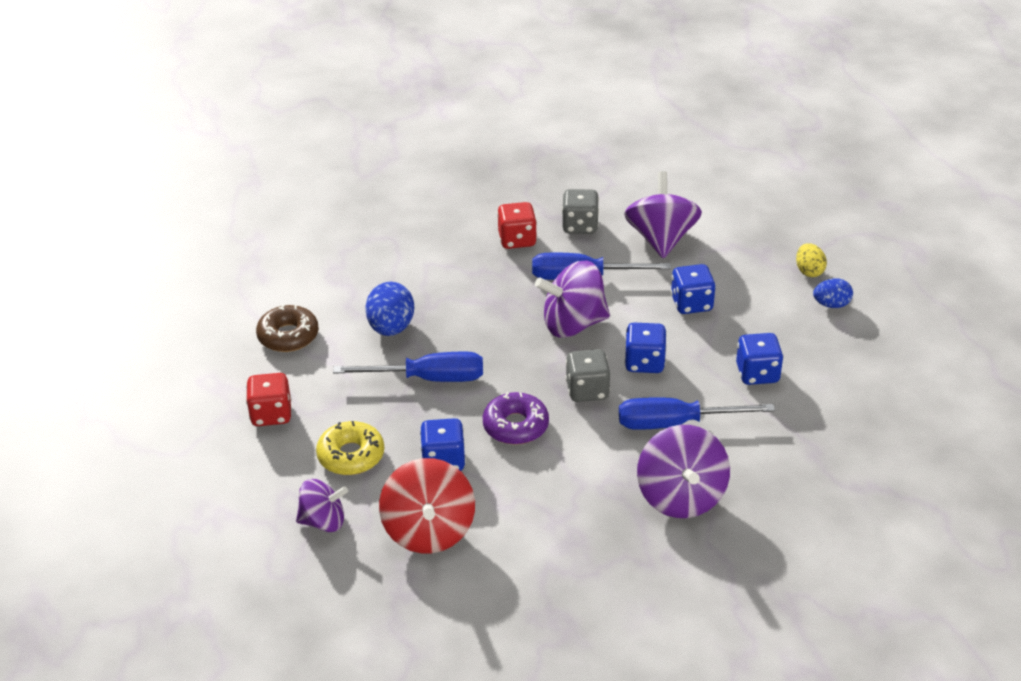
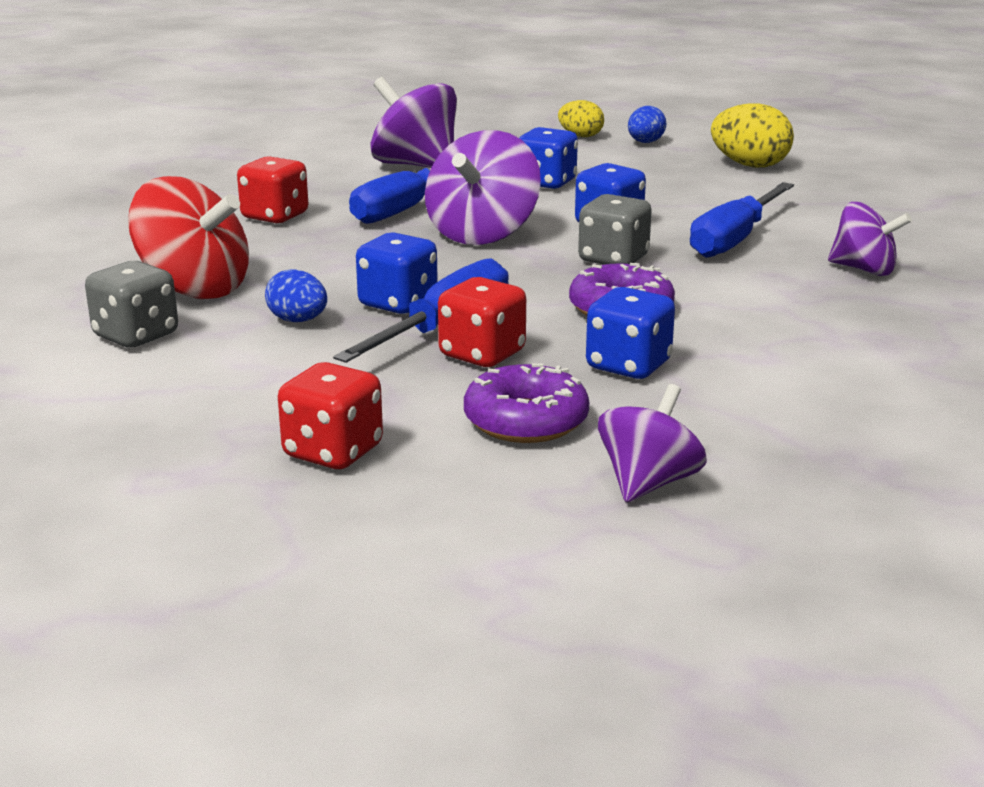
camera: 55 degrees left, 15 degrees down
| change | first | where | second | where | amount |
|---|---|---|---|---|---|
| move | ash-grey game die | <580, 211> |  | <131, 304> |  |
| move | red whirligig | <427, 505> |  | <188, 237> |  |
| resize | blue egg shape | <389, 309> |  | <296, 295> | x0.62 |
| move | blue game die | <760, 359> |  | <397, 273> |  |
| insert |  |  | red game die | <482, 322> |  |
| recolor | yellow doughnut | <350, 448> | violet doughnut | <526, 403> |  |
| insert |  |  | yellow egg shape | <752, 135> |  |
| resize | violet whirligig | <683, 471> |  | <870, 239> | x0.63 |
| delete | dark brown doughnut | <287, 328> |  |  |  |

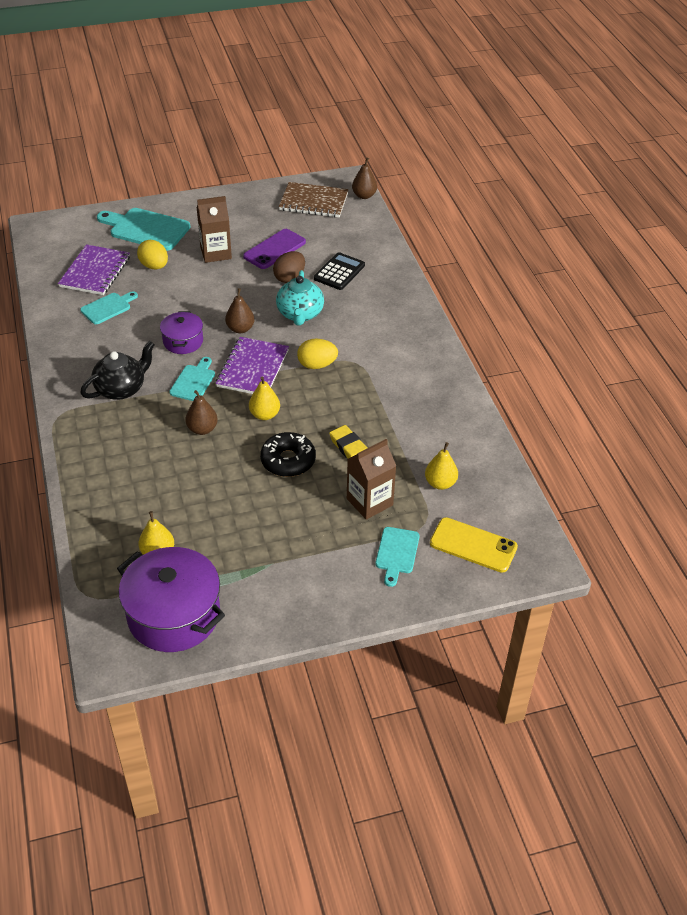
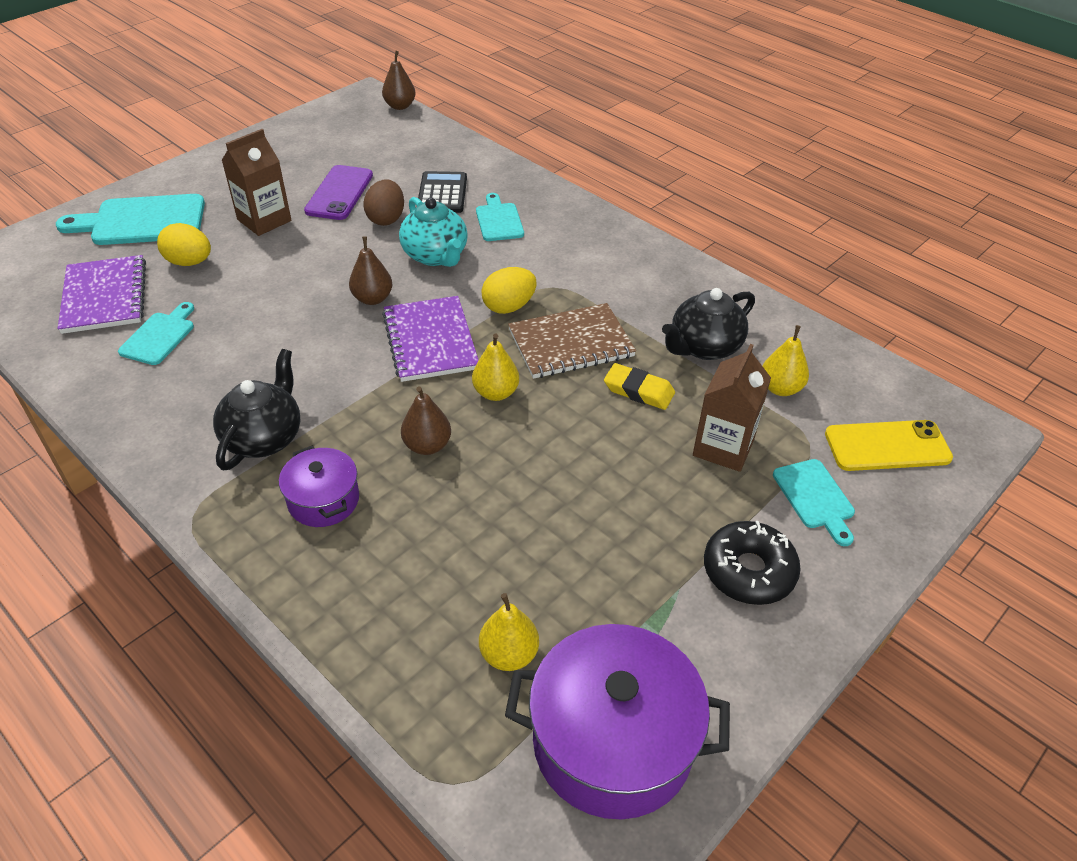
camera: 30 degrees left, 0 degrees up
| change | first | where | second | where | amount |
|---|---|---|---|---|---|
| move | violet stockpot | <181, 332> |  | <319, 486> |  |
| move | aqua bread board | <192, 379> |  | <500, 217> |  |
| move | dark brown notepad | <313, 199> |  | <572, 341> |  |
| insert |  |  | black teapot | <708, 324> |  |
| move | black doughnut | <288, 454> |  | <752, 563> |  |

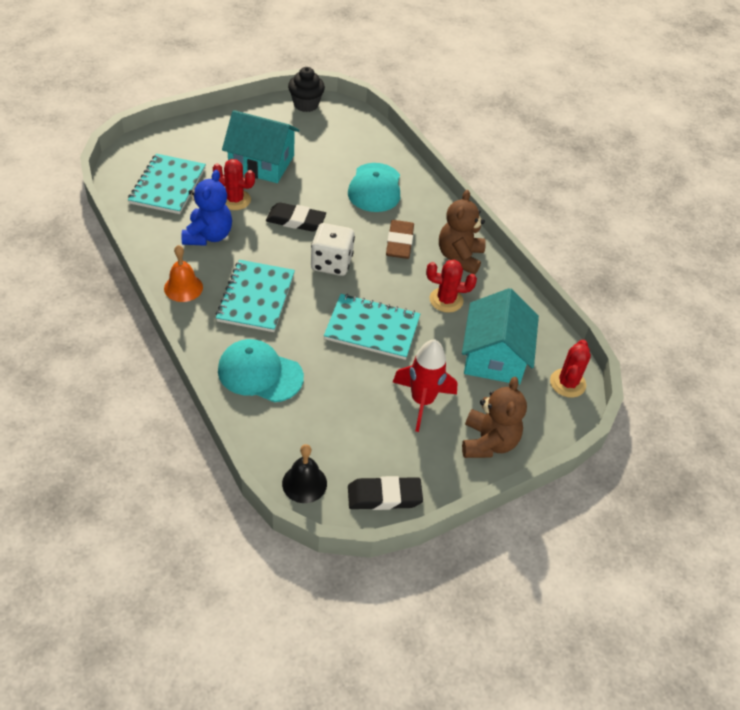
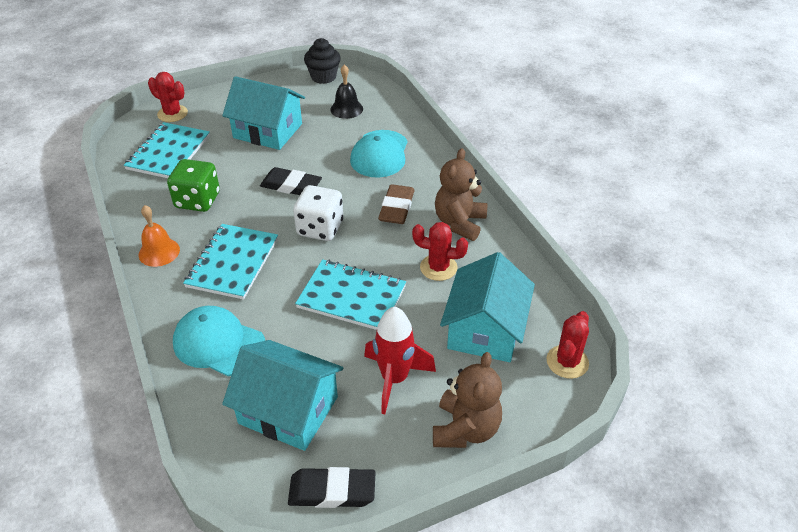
camera: 10 degrees right, 5 degrees down
| change | first | where | second | where | amount |
|---|---|---|---|---|---|
| move | red cactus | <234, 184> |  | <168, 97> |  |
| replace | blue stuffed bear | <207, 208> | emerald game die | <193, 185> |  |
| insert |  |  | aqua house | <282, 395> |  |
| move | black hand bell | <304, 473> |  | <346, 91> |  |

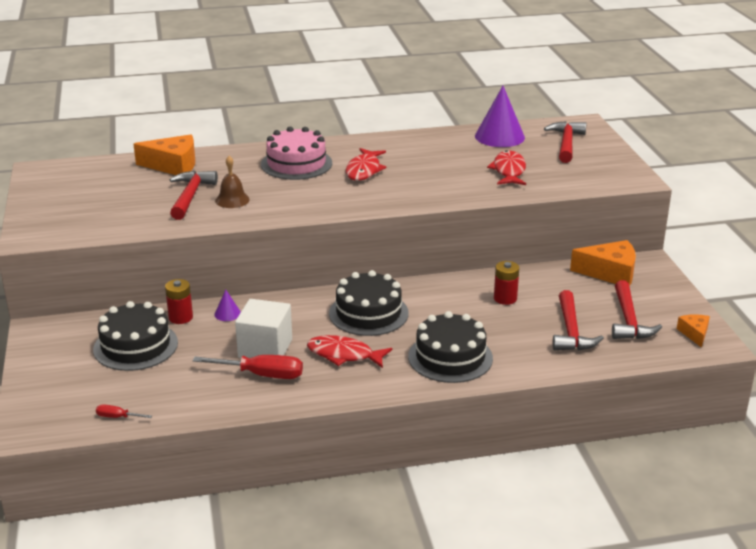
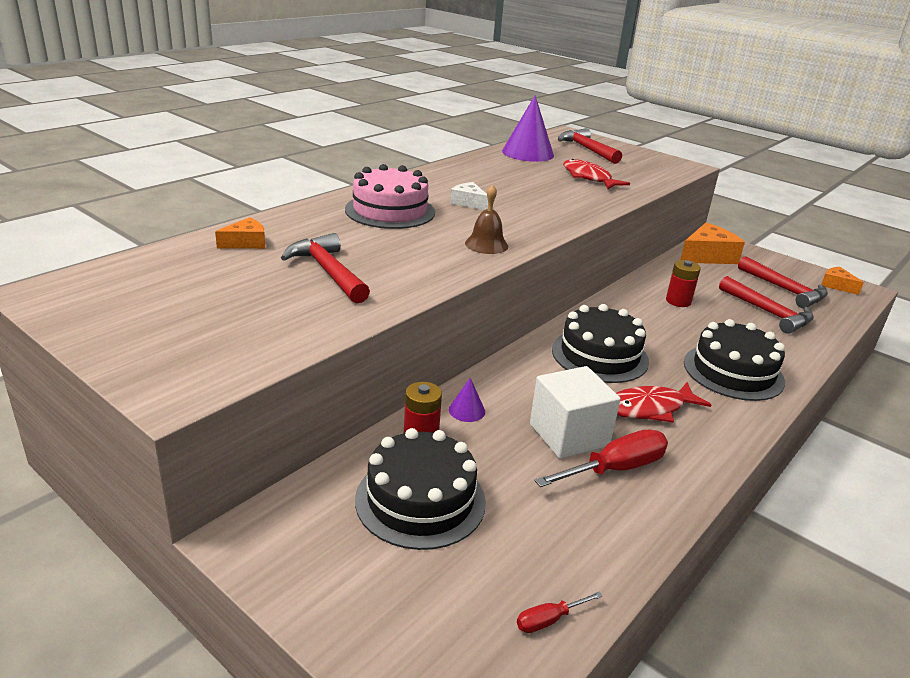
camera: 40 degrees left, 0 degrees up
| change | first | where | second | where | amount |
|---|---|---|---|---|---|
| resize | orange-coloured cheese | <164, 154> |  | <240, 233> | x0.55 |
| replace | red fish | <366, 164> | pure white cheese | <469, 196> |  |
| move | dark brown hand bell | <232, 182> |  | <486, 219> |  |

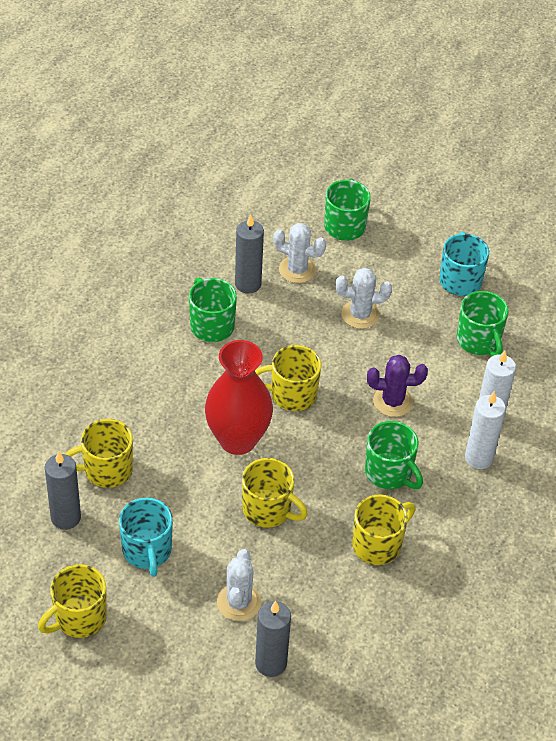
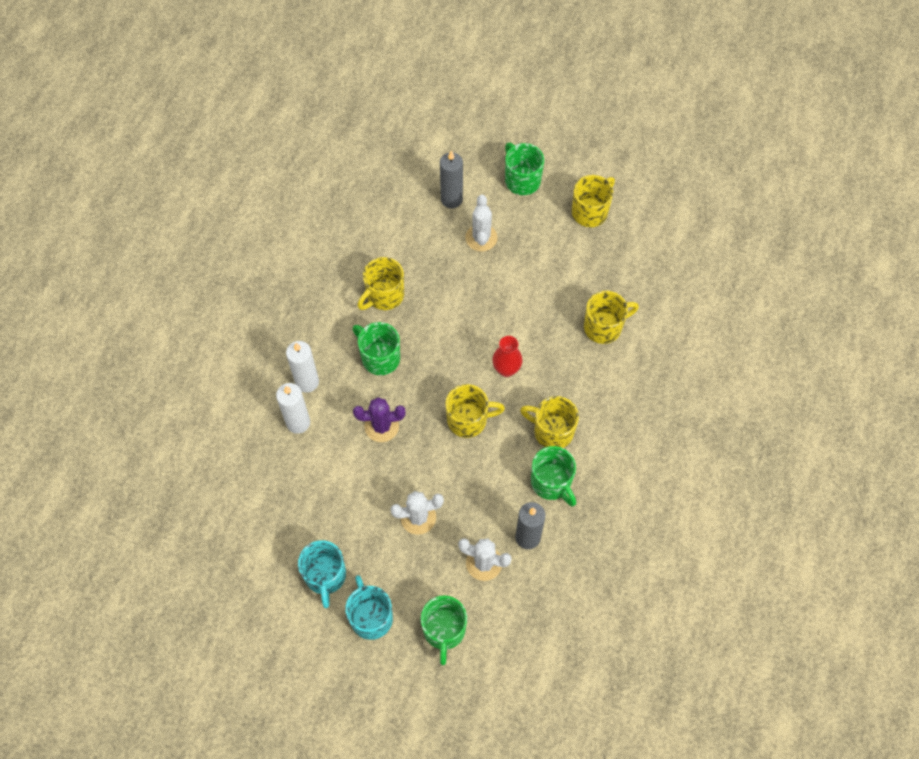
camera: 175 degrees right, 15 degrees up
| change | first | where | second | where | amount |
|---|---|---|---|---|---|
| move | aqua tea mug | <146, 537> |  | <369, 607> |  |
| resize | red vase | <239, 397> |  | <507, 356> | x0.54 |
| move | emerald tea mug | <483, 323> |  | <524, 169> |  |
| move | yellow tea mug | <275, 493> |  | <549, 422> |  |
| delete | ash-grey wax candle | <63, 490> |  |  |  |

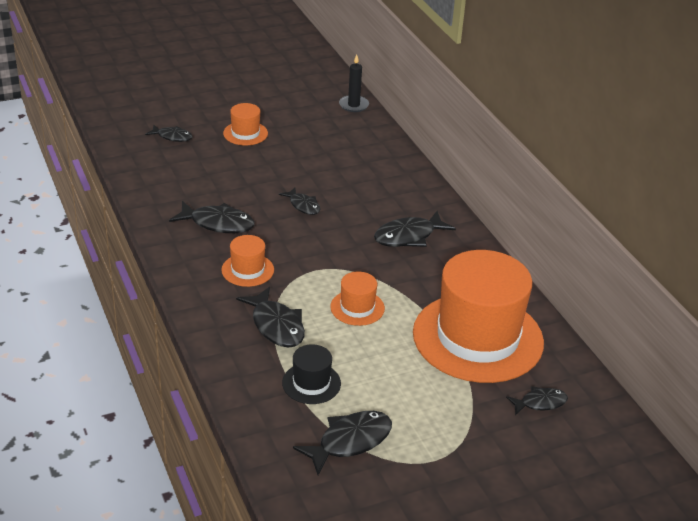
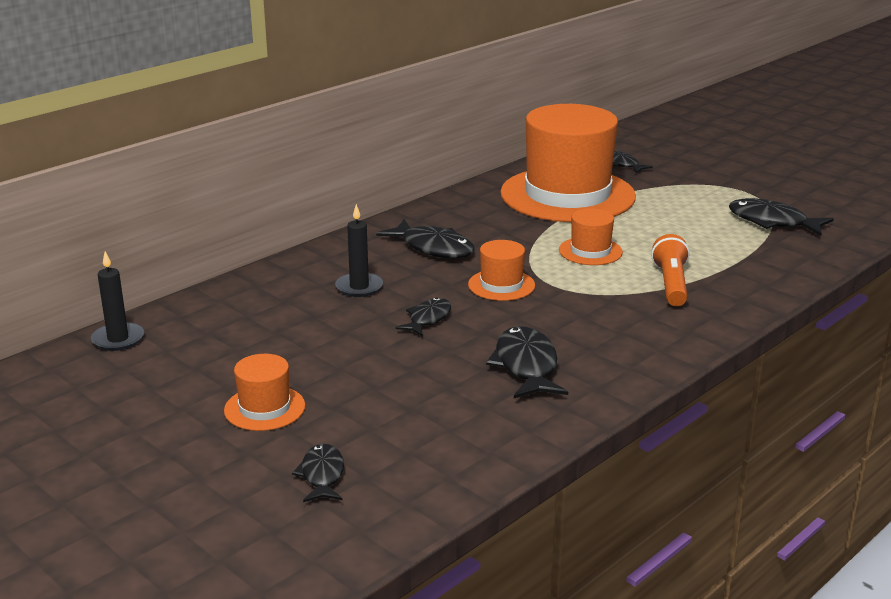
camera: 110 degrees left, 10 degrees down
| change | first | where | second | where | amount |
|---|---|---|---|---|---|
| insert |  |  | black wax candle | <359, 250> |  |
| move | orange-coloured hat | <247, 261> |  | <501, 270> |  |
| replace | black fish | <270, 317> | orange-coloured flashlight | <670, 270> |  |
| delete | black hat | <311, 374> |  |  |  |

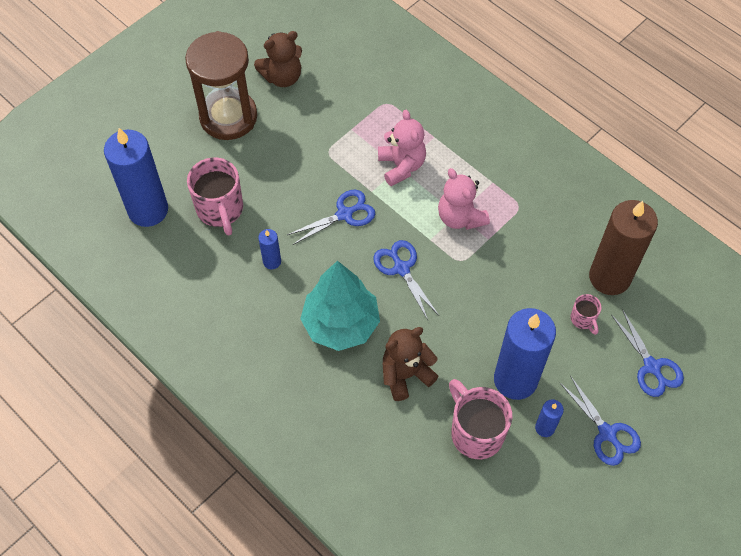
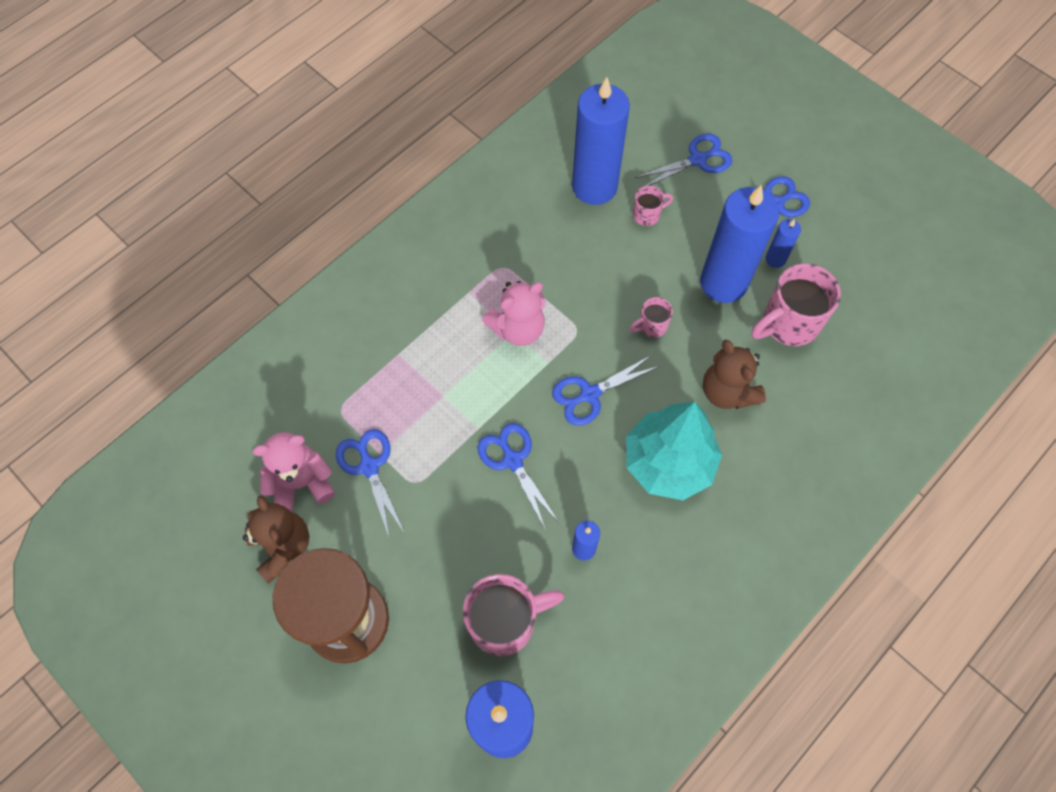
camera: 90 degrees left, 5 degrees up
| change | first | where | second | where | amount |
|---|---|---|---|---|---|
| move | rosy stuffed bear | <402, 148> |  | <293, 472> |  |
| insert |  |  | blue shears | <370, 484> |  |
| recolor | dark brown wax candle | <623, 247> | blue wax candle | <601, 141> |  |
| insert |  |  | rosy tea mug | <651, 317> |  |

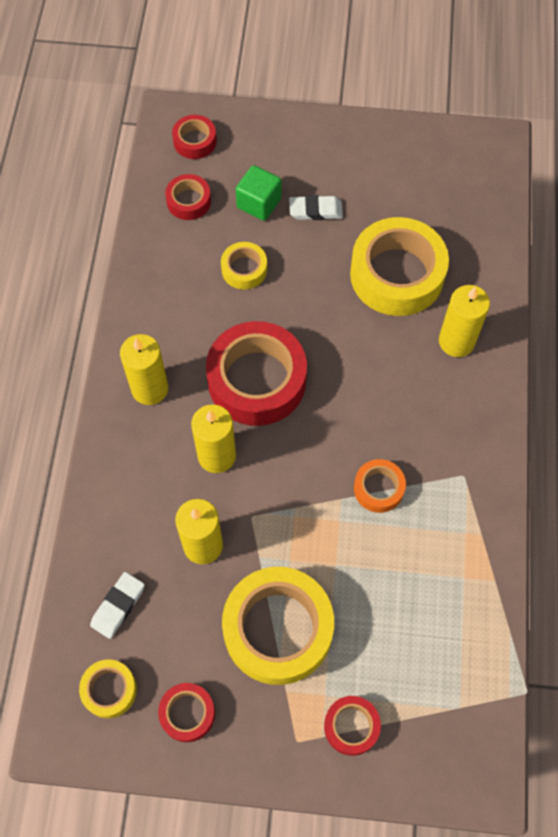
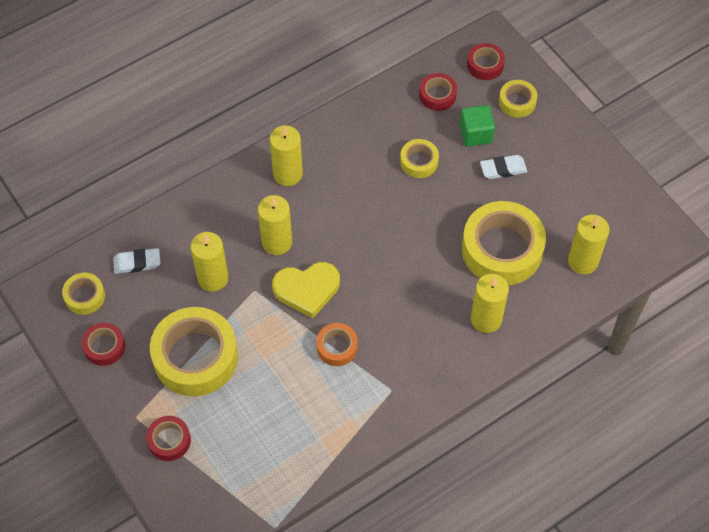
camera: 50 degrees right, 5 degrees down
| change | first | where | second | where | amount |
|---|---|---|---|---|---|
| insert |  |  | yellow love heart | <306, 290> |  |
| rotate | pure white gum eraser | <316, 207> |  | <503, 167> | 60 degrees counterclockwise |
| insert |  |  | yellow sticky tape | <518, 99> |  |
| insert |  |  | yellow wax candle | <589, 244> |  |
| delete | red sticky tape | <256, 373> |  |  |  |

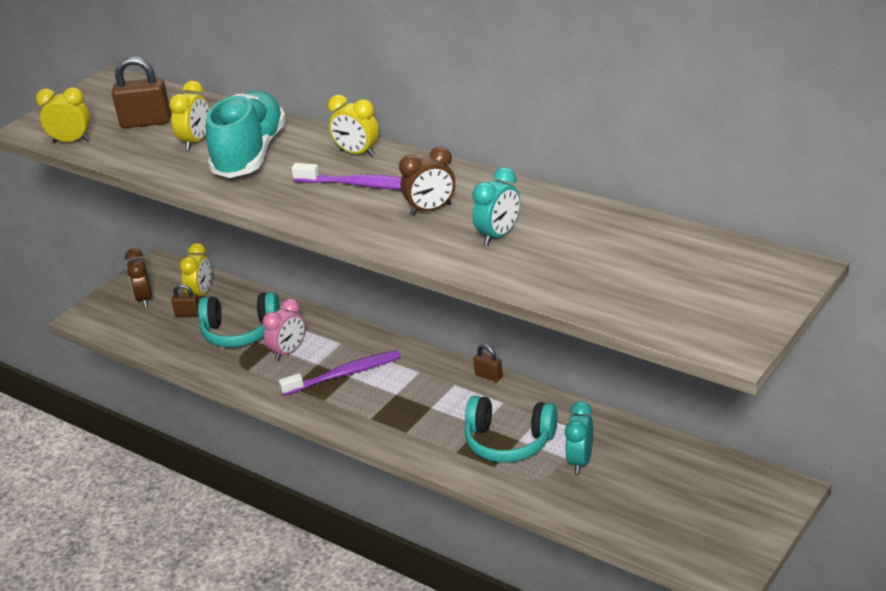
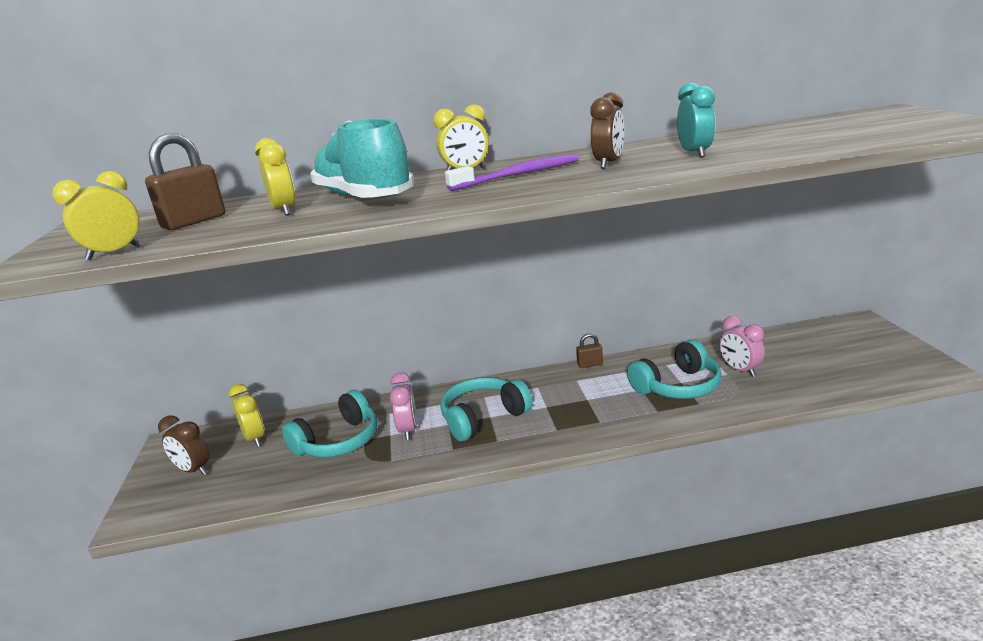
camera: 45 degrees left, 10 degrees down
| change | first | where | second | where | amount |
|---|---|---|---|---|---|
| replace | violet dental brush | <340, 373> | aqua over-ear headphones | <487, 409> |  |
| recolor | aqua clock | <579, 437> | rosy clock | <742, 346> |  |
| delete | dark brown padlock | <185, 300> |  |  |  |

